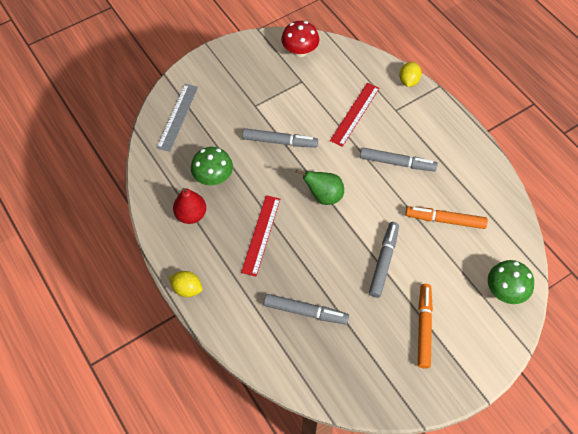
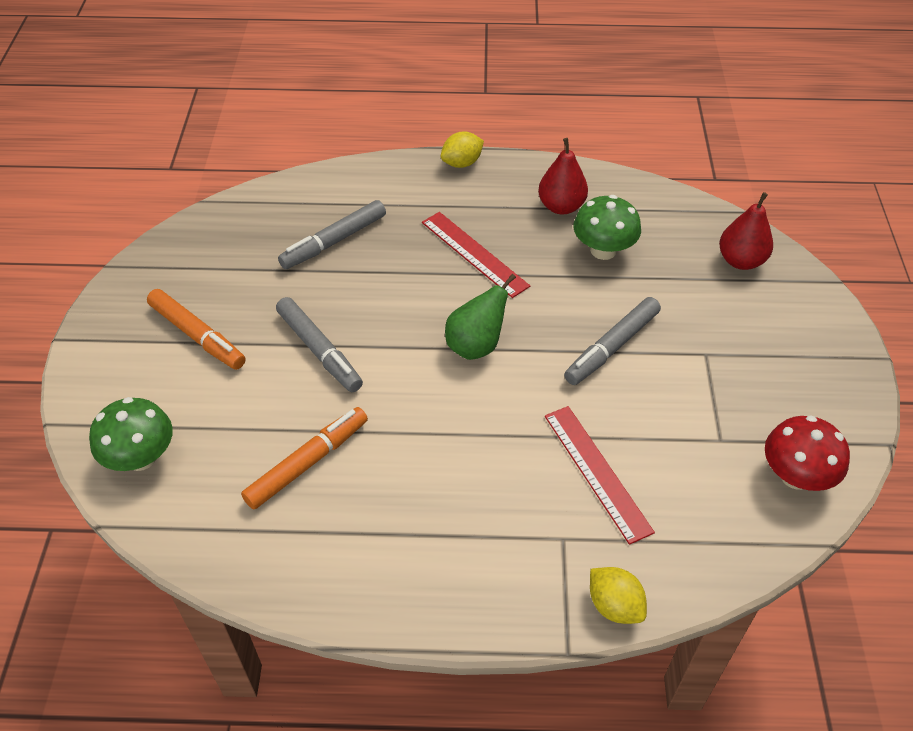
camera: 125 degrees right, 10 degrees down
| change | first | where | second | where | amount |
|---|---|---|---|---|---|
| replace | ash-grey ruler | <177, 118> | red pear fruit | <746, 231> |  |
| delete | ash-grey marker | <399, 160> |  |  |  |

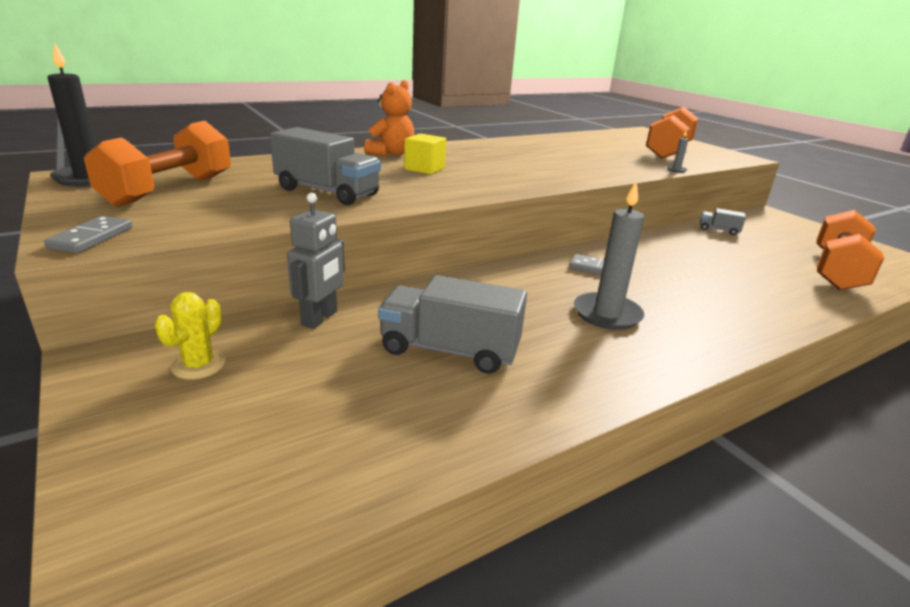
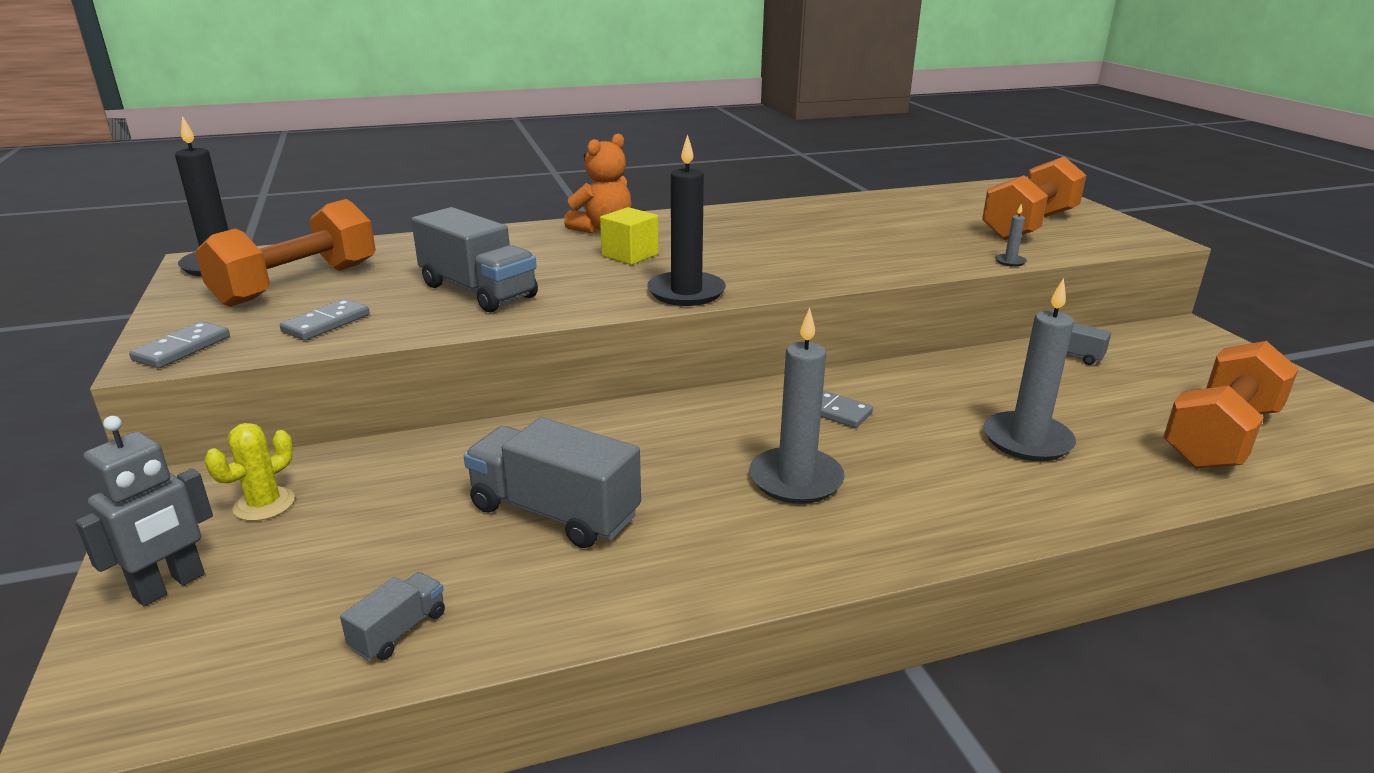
camera: 15 degrees right, 0 degrees up
| change | first | where | second | where | amount |
|---|---|---|---|---|---|
| move | ash-grey robot figure | <316, 261> |  | <144, 511> |  |
| insert |  |  | ash-grey domino piece | <325, 320> |  |
| insert |  |  | ash-grey toy truck | <392, 616> |  |
| insert |  |  | black wax candle | <686, 220> |  |
| insert |  |  | ash-grey wax candle | <1030, 369> |  |

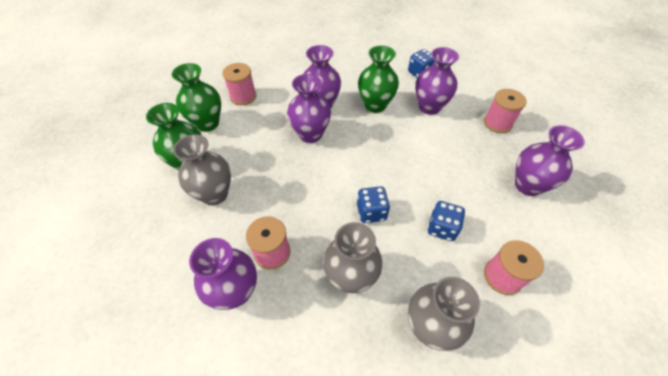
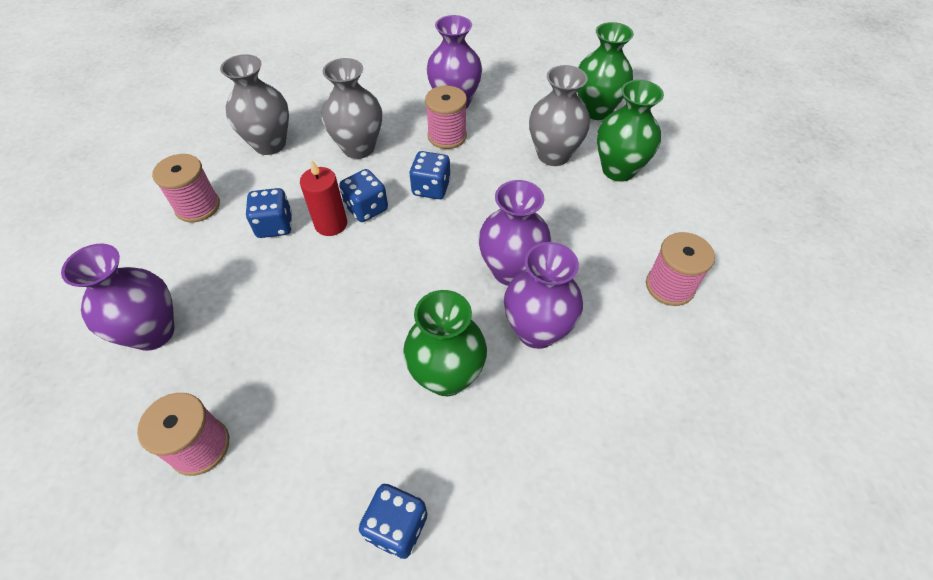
camera: 150 degrees right, 0 degrees up
| change | first | where | second | where | amount |
|---|---|---|---|---|---|
| insert |  |  | red wax candle | <323, 198> |  |
| insert |  |  | blue game die | <430, 175> |  |
| move | emerald vase | <196, 97> |  | <605, 71> |  |
| delete | violet vase | <437, 81> |  |  |  |

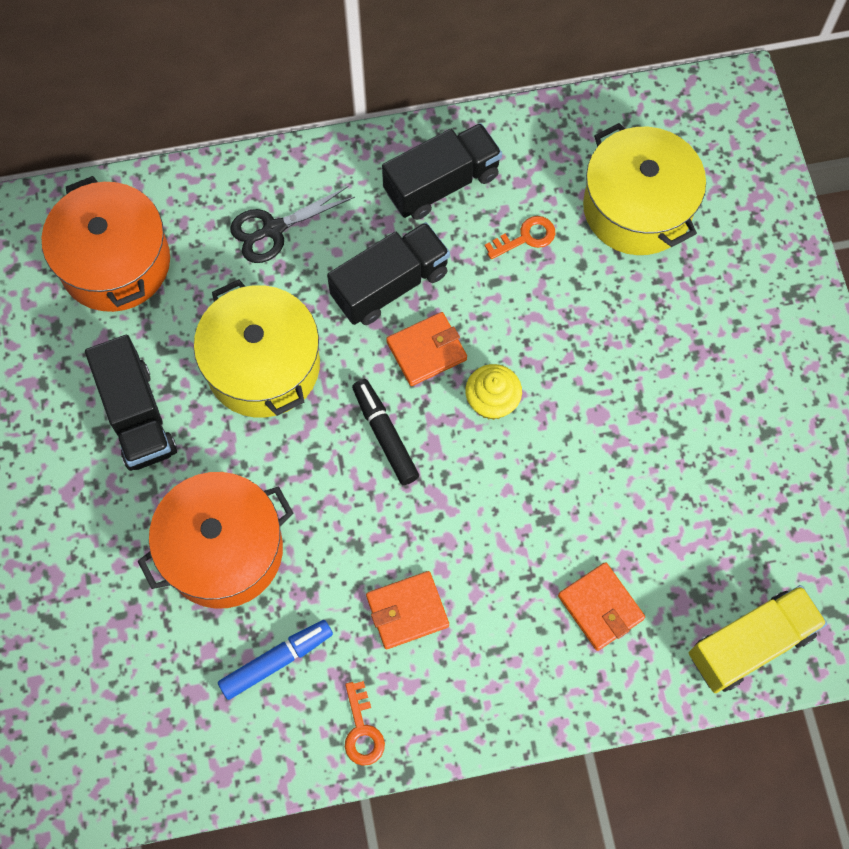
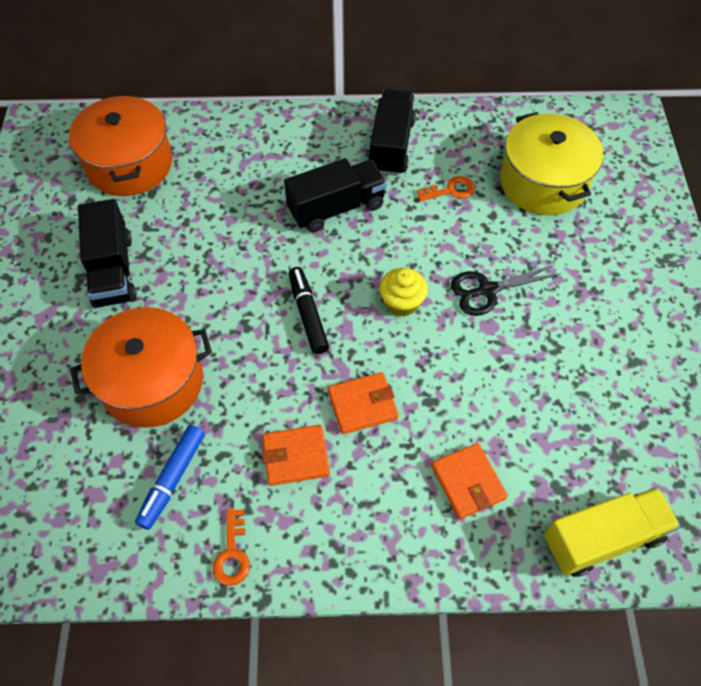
camera: 10 degrees right, 10 degrees down
| change | first | where | second | where | amount |
|---|---|---|---|---|---|
| rotate | blue marker | <275, 660> |  | <170, 477> | 135 degrees clockwise |
| move | orange-coloured wallet | <426, 349> |  | <363, 403> |  |
| rotate | black toy truck | <442, 171> |  | <392, 132> | 60 degrees counterclockwise |
| move | black shears | <292, 224> |  | <505, 290> |  |
| delete | yellow stockpot | <257, 349> |  |  |  |

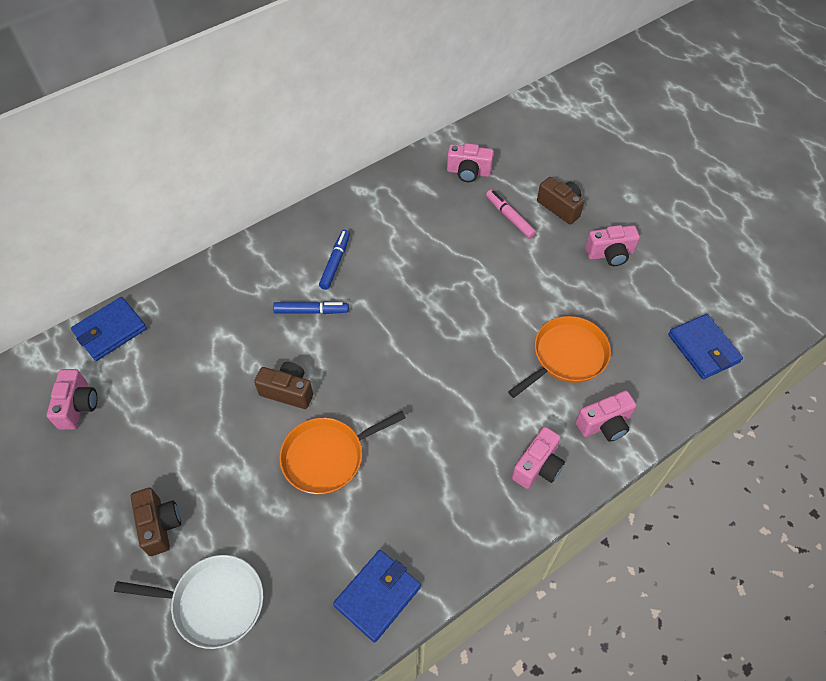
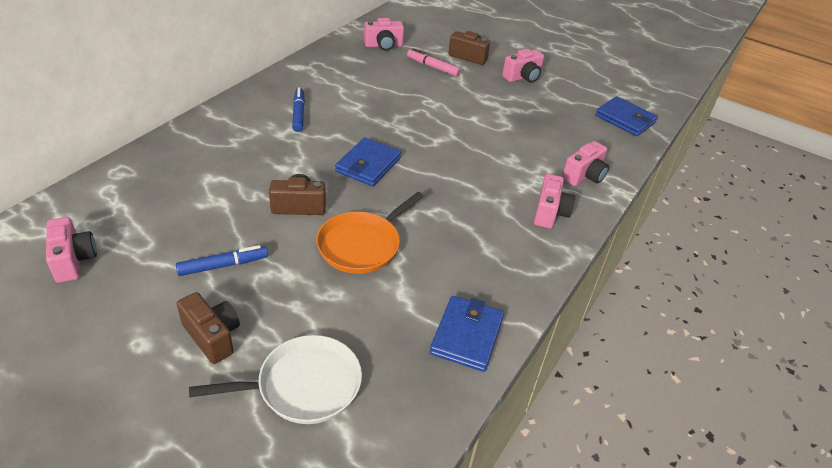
camera: 25 degrees left, 15 degrees down
| change | first | where | second | where | amount |
|---|---|---|---|---|---|
| move | blue marker | <311, 307> |  | <222, 260> |  |
| move | blue wallet | <109, 329> |  | <368, 161> |  |
| delete | orange-coloured pan | <559, 357> |  |  |  |

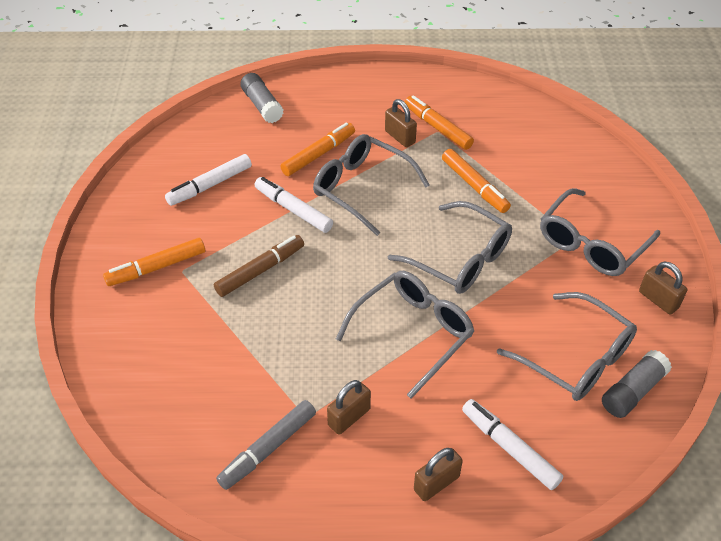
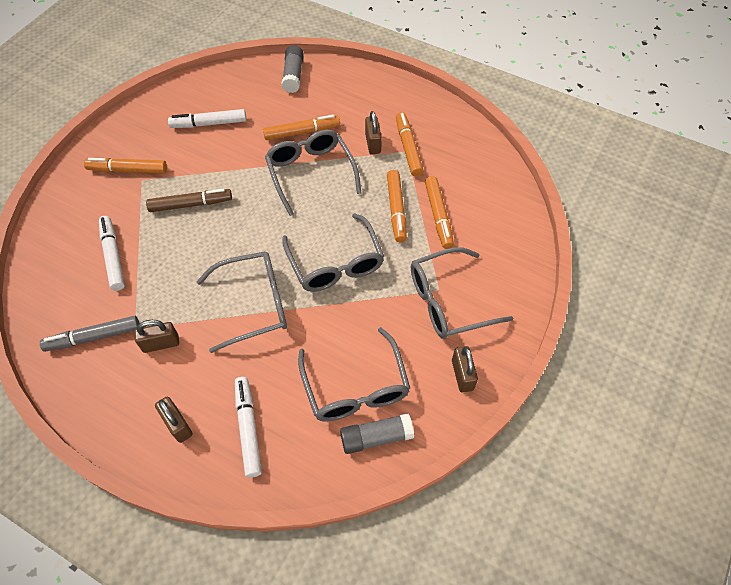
camera: 30 degrees right, 10 degrees up
| change | first | where | second | where | amount |
|---|---|---|---|---|---|
| move | pure white marker | <294, 205> |  | <112, 253> |  |
| rotate | dark brown padlock | <438, 474> |  | <174, 420> | 60 degrees clockwise |
| insert |  |  | orange-coloured marker | <439, 212> |  |

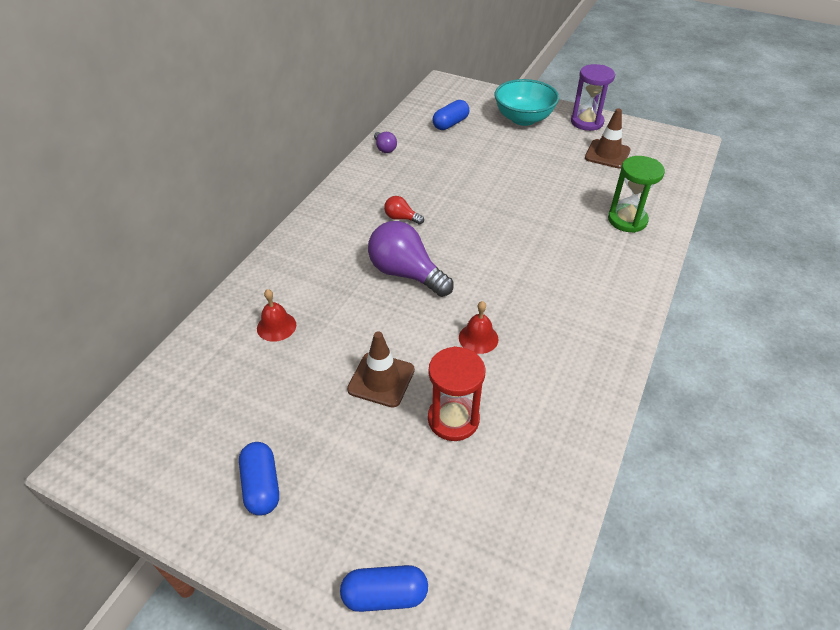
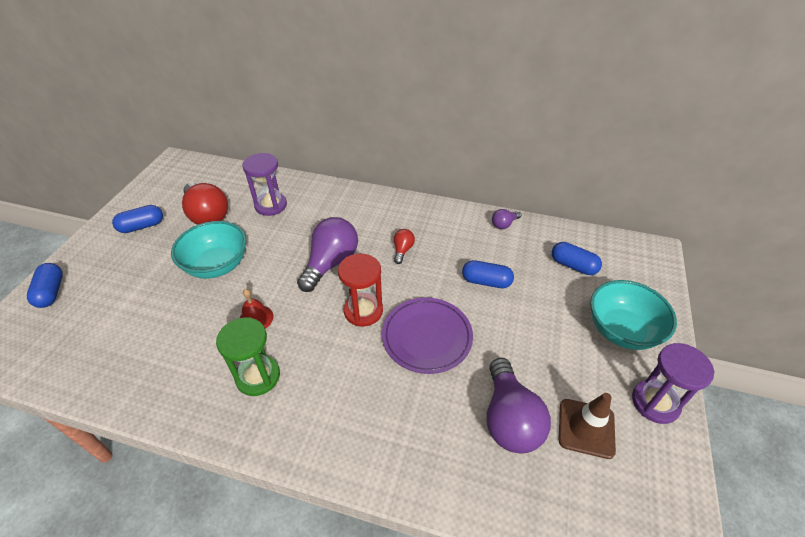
camera: 80 degrees right, 0 degrees up
| change | first | where | second | where | amount |
|---|---|---|---|---|---|
| replace | dark brown road cone | <381, 369> | aqua deep dish | <208, 250> |  |
| insert |  |  | red bulb | <205, 203> |  |
| move | emerald hourglass | <636, 194> |  | <248, 356> |  |
| replace | red hand bell | <276, 315> | violet hourglass | <264, 184> |  |
| move | red hourglass | <456, 393> |  | <360, 290> |  |
| insert |  |  | violet dinner plate | <427, 335> |  |
| insert |  |  | blue pill shape | <488, 274> |  |
| insert |  |  | violet bulb | <518, 405> |  |

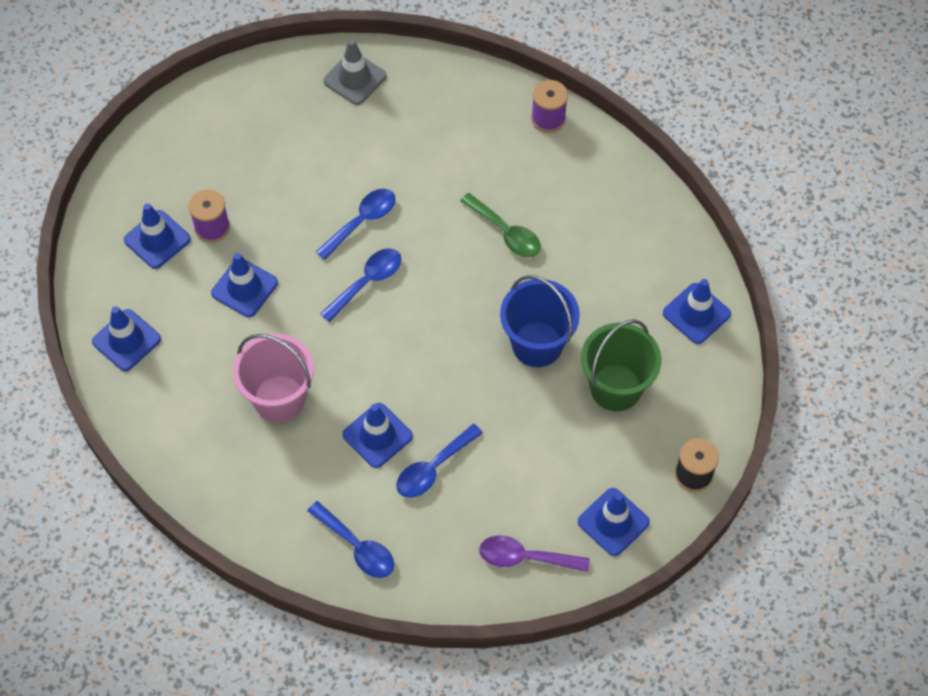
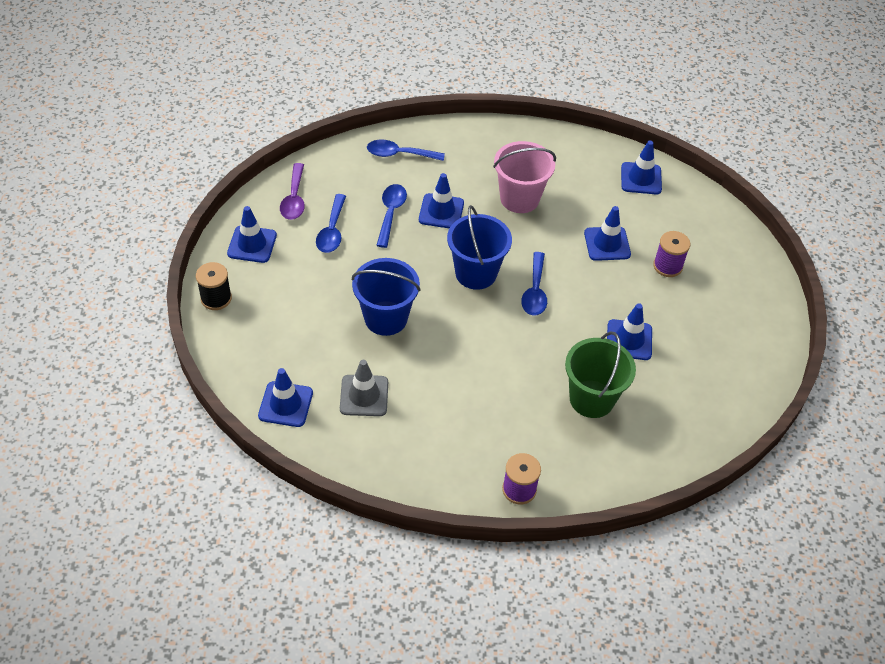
camera: 140 degrees right, 10 degrees down
| change | first | where | second | where | amount |
|---|---|---|---|---|---|
| rotate | violet tablespoon | <534, 554> |  | <292, 191> | 120 degrees clockwise |
| move | blue tablespoon | <356, 224> |  | <331, 223> |  |
| move | ash-grey road cone | <354, 72> |  | <364, 388> |  |
| insert |  |  | blue pail | <479, 247> |  |
| move | emerald pail | <621, 365> |  | <600, 375> |  |
| move | blue road cone | <157, 236> |  | <629, 331> |  |
| delete | emerald tablespoon | <500, 225> |  |  |  |

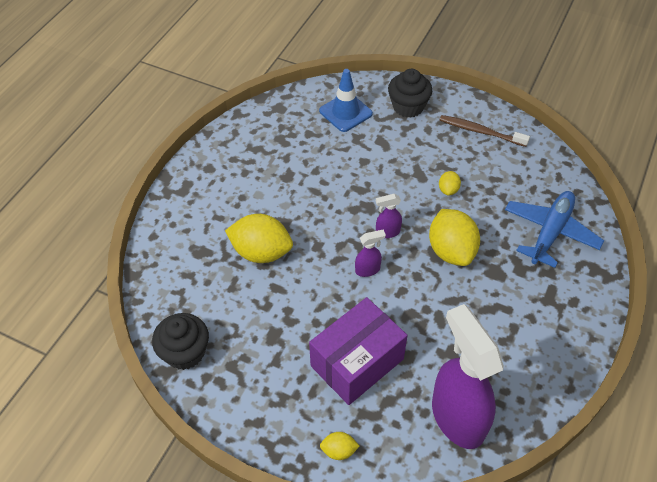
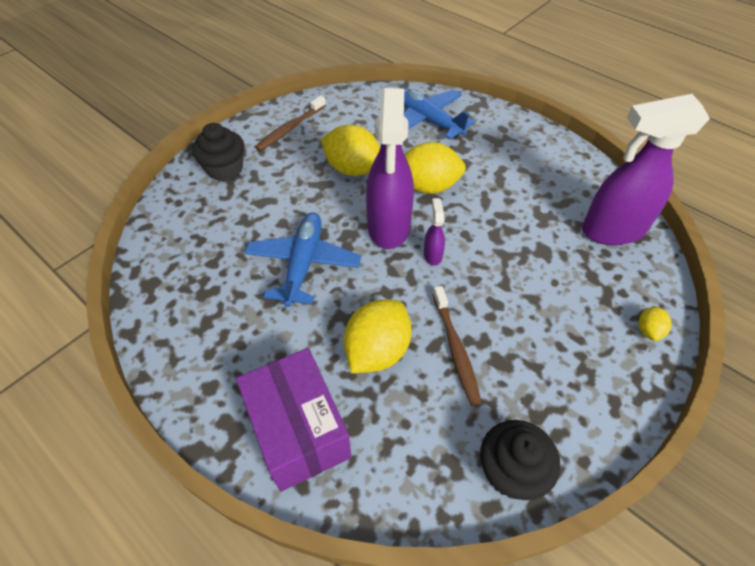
camera: 75 degrees left, 0 degrees up
| change | first | where | second | where | amount |
|---|---|---|---|---|---|
| move | violet parcel | <358, 351> |  | <294, 420> |  |
| insert |  |  | blue aeroplane | <303, 259> |  |
| resize | yellow lemon | <450, 183> |  | <350, 150> | x2.11 |
| resize | violet spray cleaner | <389, 216> |  | <390, 168> | x2.38 |
| insert |  |  | dark brown dental brush | <457, 346> |  |
| delete | blue road cone | <346, 100> |  |  |  |

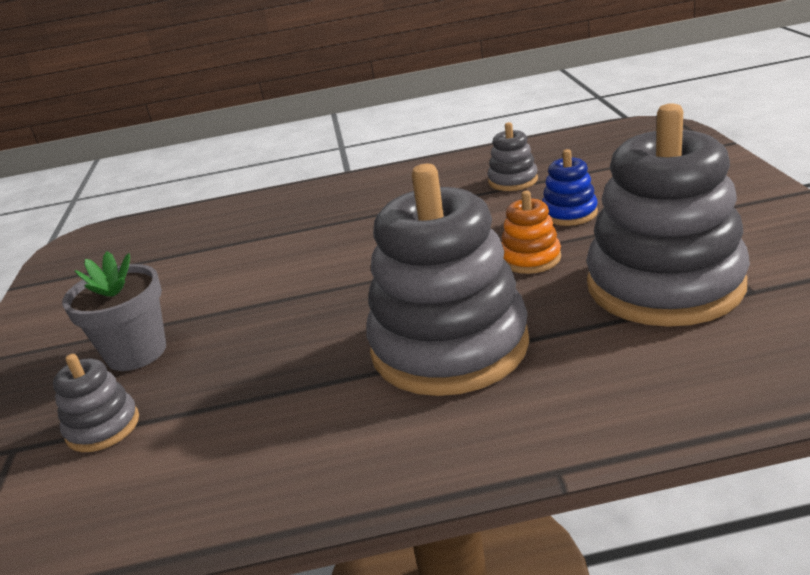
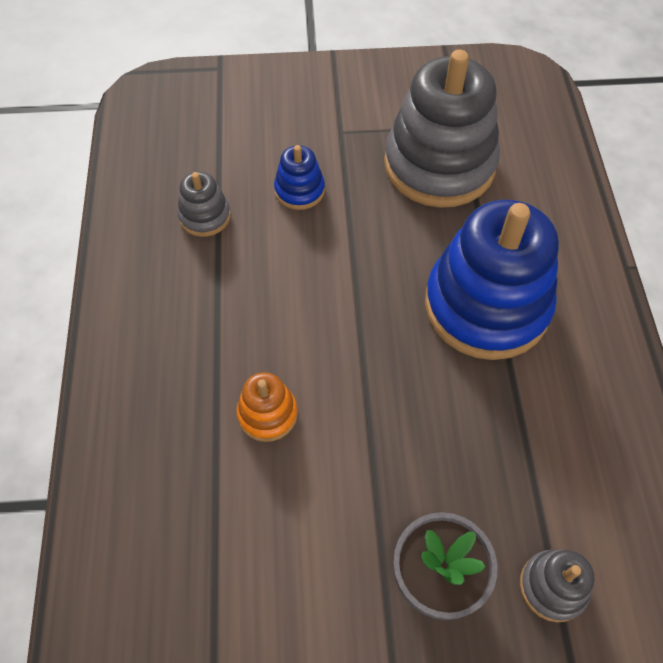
camera: 90 degrees left, 30 degrees up
| change | first | where | second | where | amount |
|---|---|---|---|---|---|
| move | orange-coloured stacking toy | <531, 232> |  | <267, 407> |  |
| recolor | ash-grey stacking toy | <447, 280> | blue stacking toy | <492, 280> |  |

